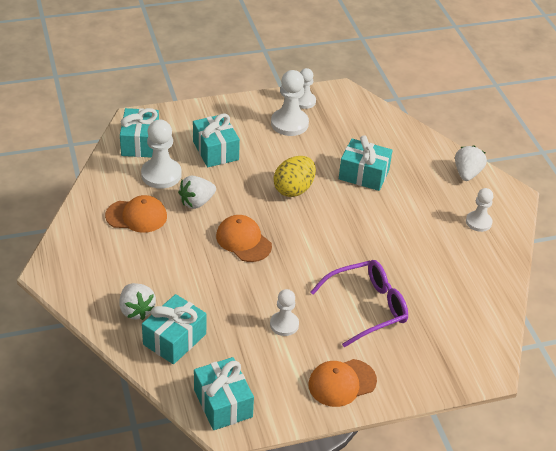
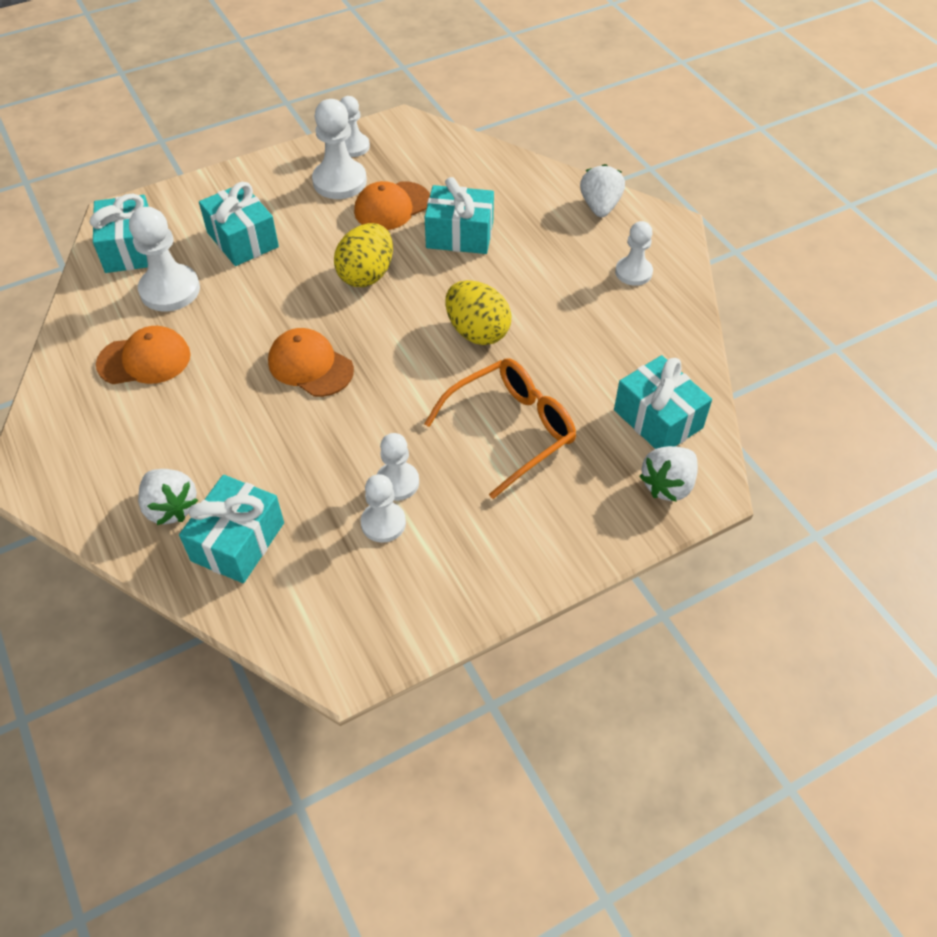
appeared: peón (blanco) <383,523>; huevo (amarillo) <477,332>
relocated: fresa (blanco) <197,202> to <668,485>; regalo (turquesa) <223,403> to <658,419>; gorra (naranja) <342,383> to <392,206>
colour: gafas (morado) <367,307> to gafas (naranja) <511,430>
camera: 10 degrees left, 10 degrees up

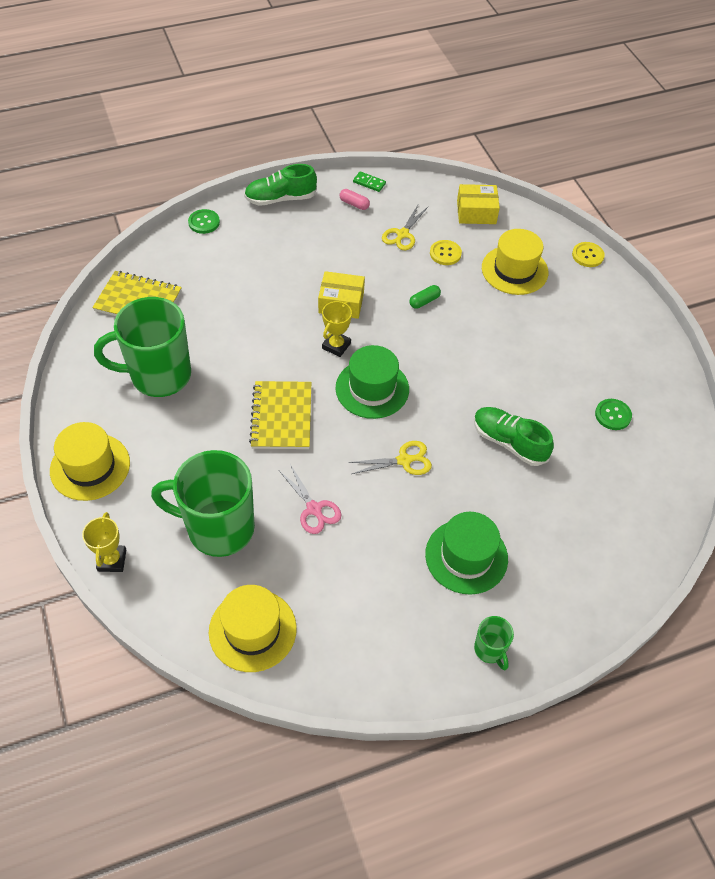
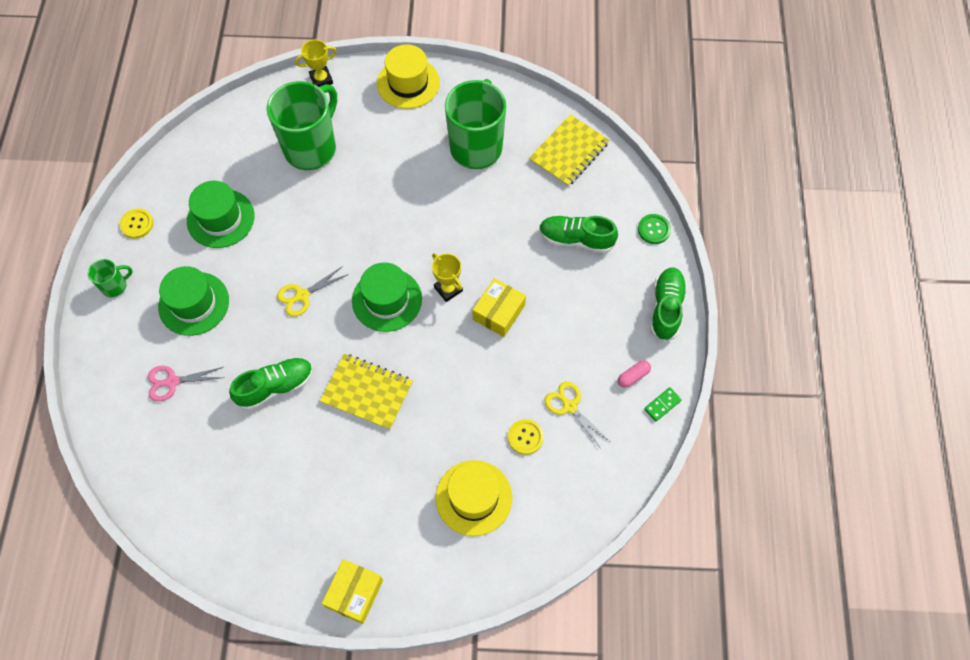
missing: sombrero (amarillo) <252,630>; cápsula (verde) <424,301>; botón (verde) <613,415>
appeared: sombrero (verde) <221,218>; zapato (verde) <576,239>
relocated: cuaderno (amarillo) <281,417> to <367,392>; tijeras (rosa) <314,509> to <172,382>; caja (amarillo) <476,212> to <354,593>; botón (amarillo) <587,255> to <137,224>
spun: trofeo (amarillo) <112,560> = <321,79> 45 degrees counterclockwise; tijeras (amarillo) <404,460> = <302,295> 45 degrees clockwise; taza (verde) <490,650> = <115,286> 150 degrees clockwise
camera: 115 degrees right, 10 degrees up

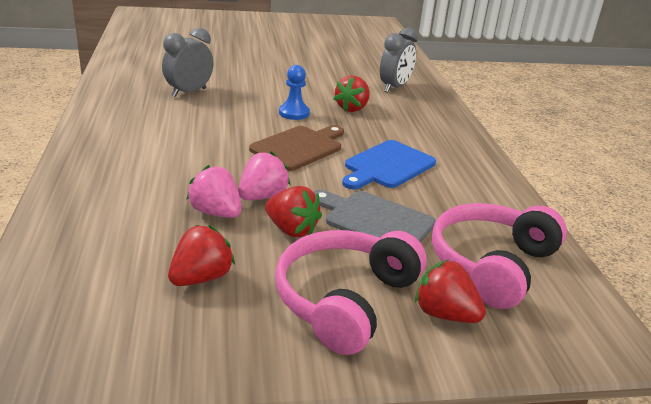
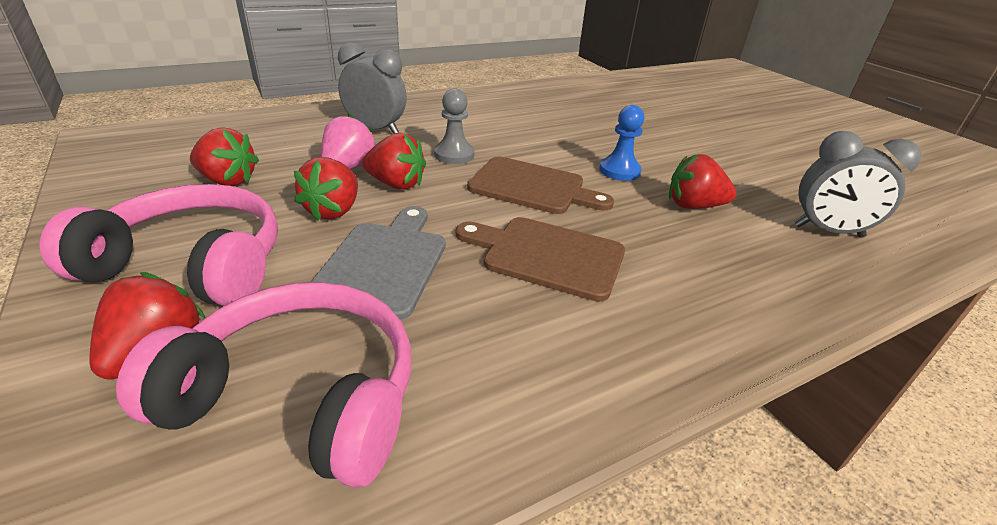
appeared: peón (gris) <454,155>
relocated: despertador (gris) <189,92> to <375,129>
colour: fresa (rosa) <262,196> to fresa (rojo) <396,184>; tabla de cortar (azul) <387,166> to tabla de cortar (marrón) <547,255>
camera: 70 degrees right, 5 degrees up

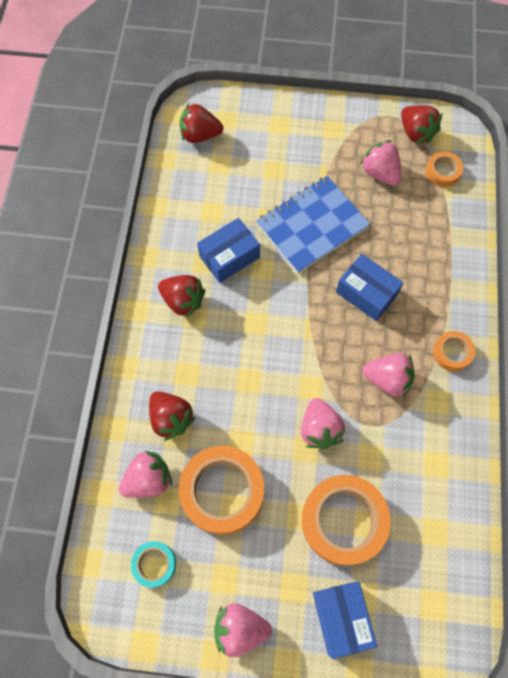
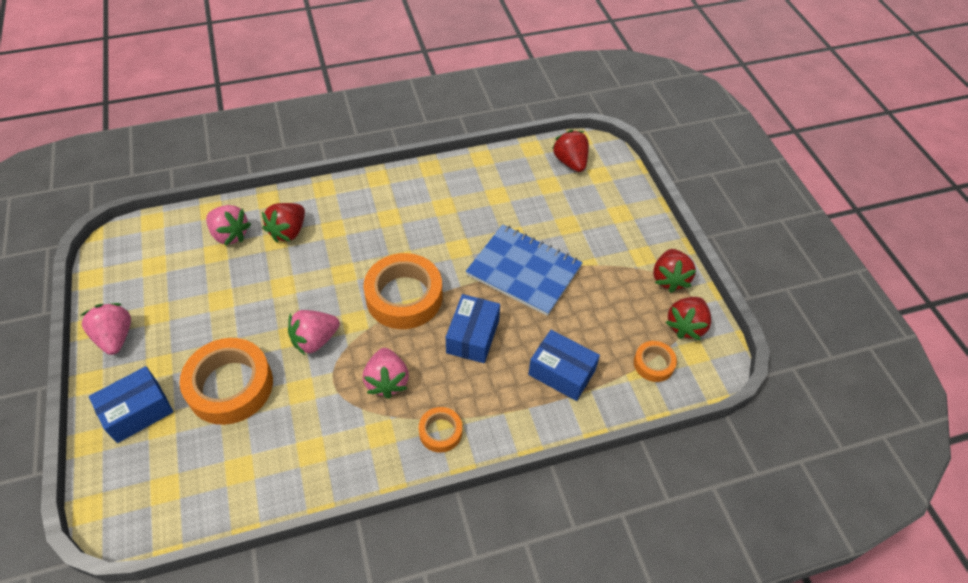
missing: cinta adhesiva (turquesa) <154,564>; fresa (rosa) <380,173>
relocated: fresa (rojo) <183,301> to <669,279>; cinta adhesiva (naranja) <222,491> to <404,297>; caja (azul) <229,257> to <561,372>
camera: 65 degrees right, 15 degrees down

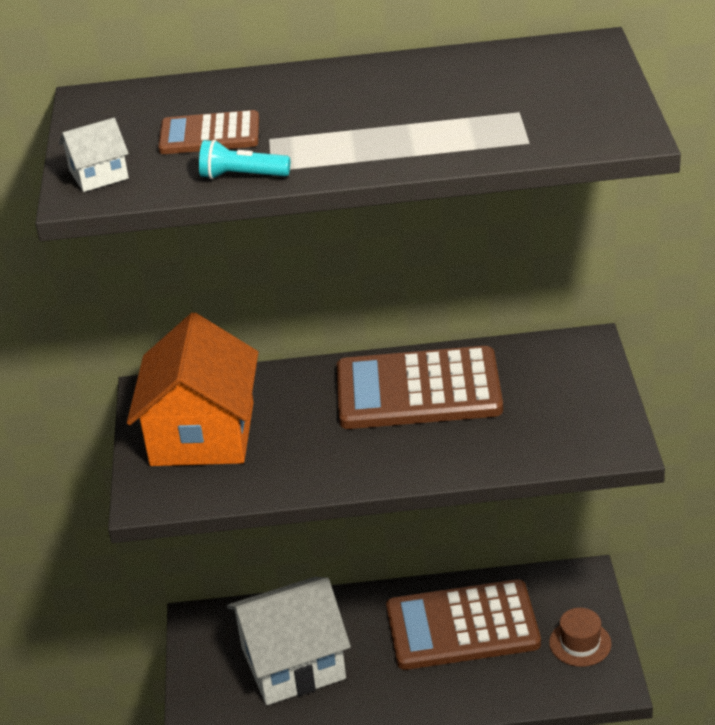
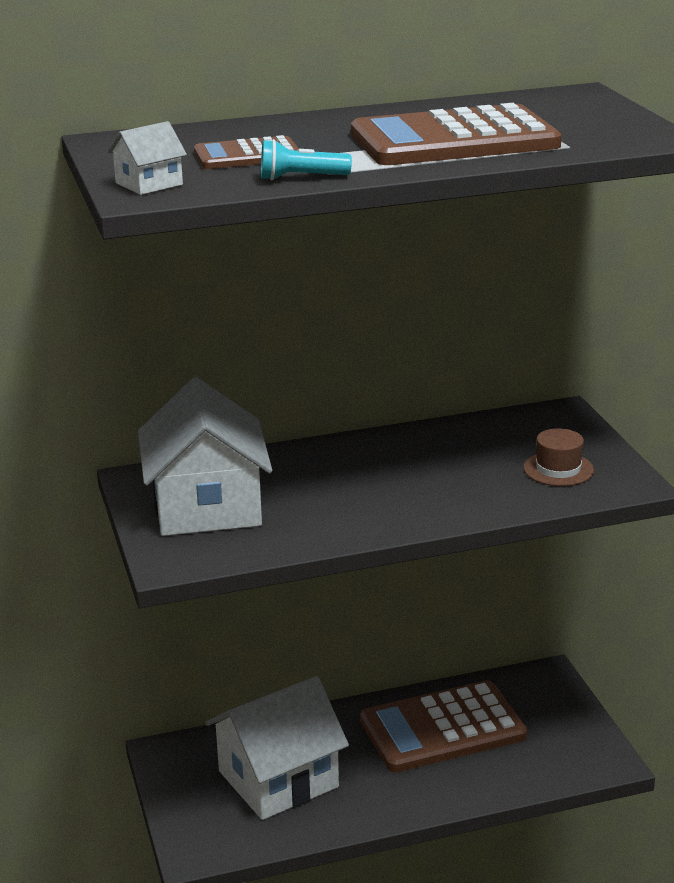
relocated: calculadora (marrón) <418,390> to <454,140>; sombrero (marrón) <580,643> to <558,469>
colour: casa (naranja) <202,434> to casa (blanco) <207,506>
camera: 15 degrees left, 10 degrees down

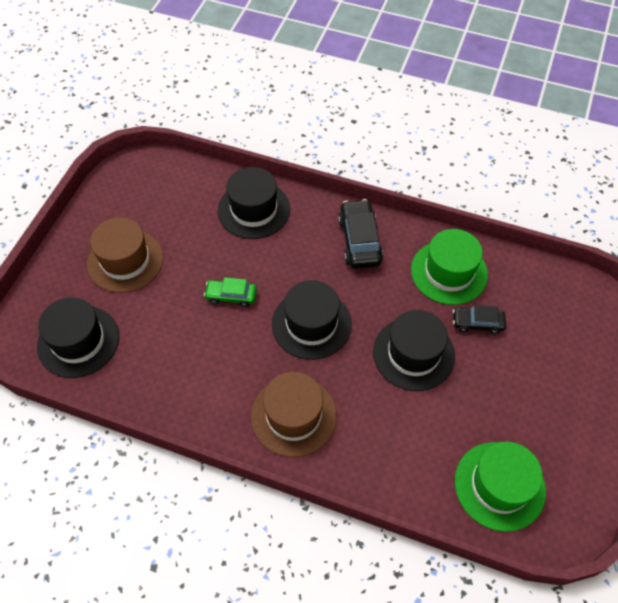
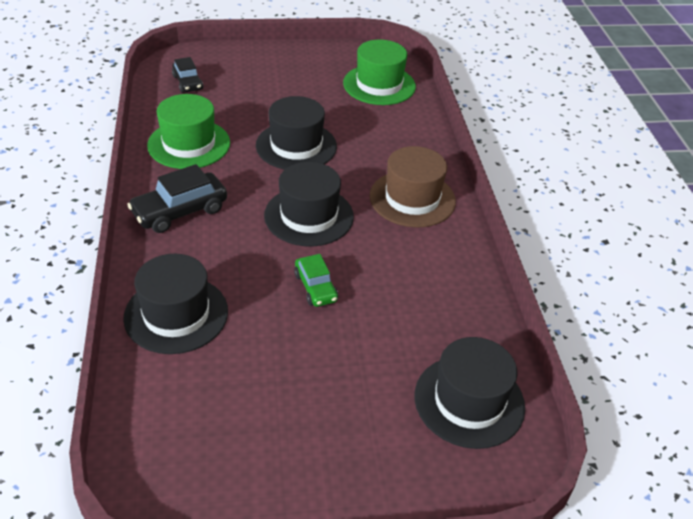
missing: sombrero (marrón) <125,260>
relocated: coche (negro) <477,323> to <188,83>
camera: 120 degrees left, 15 degrees down

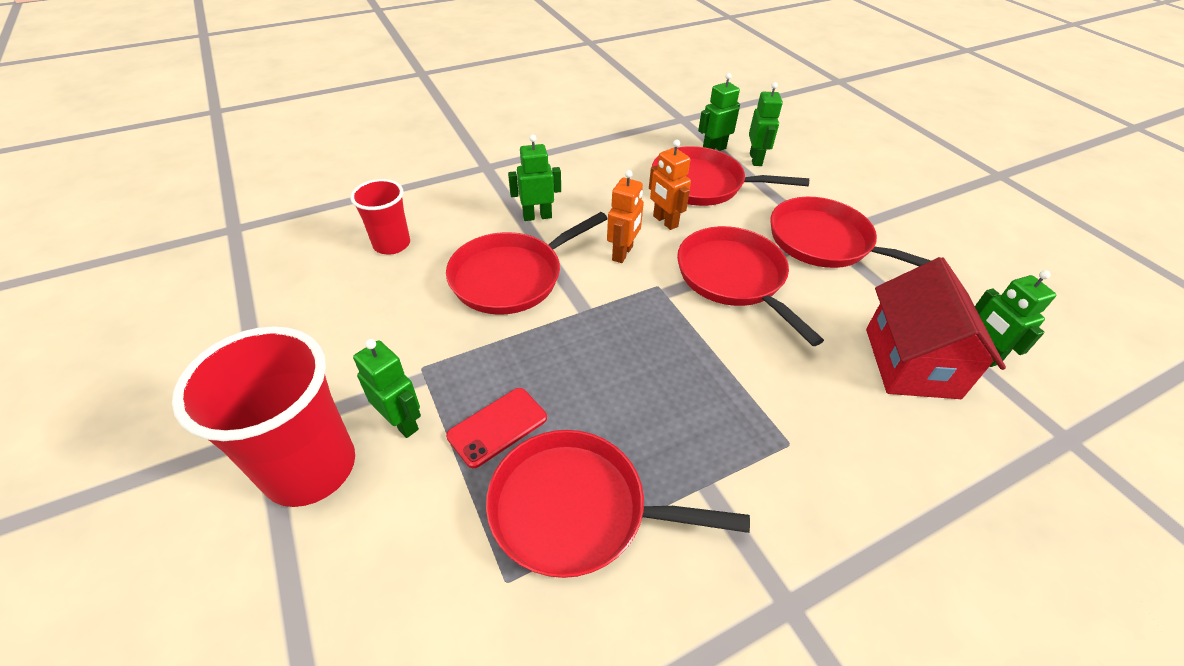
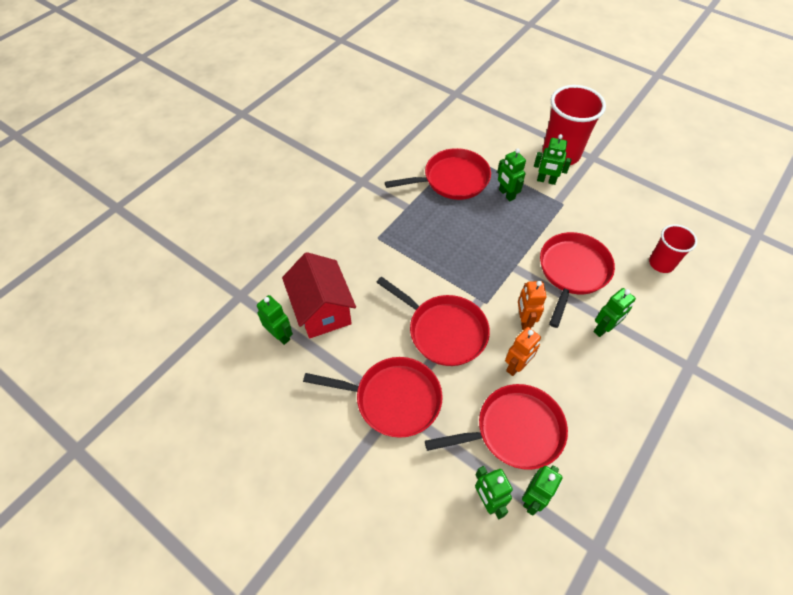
exchanged: móvil (rojo) <497,427> to robot (verde) <506,194>
spun: robot (naranja) <665,221> = <516,366> 105 degrees clockwise
camera: 155 degrees right, 10 degrees up

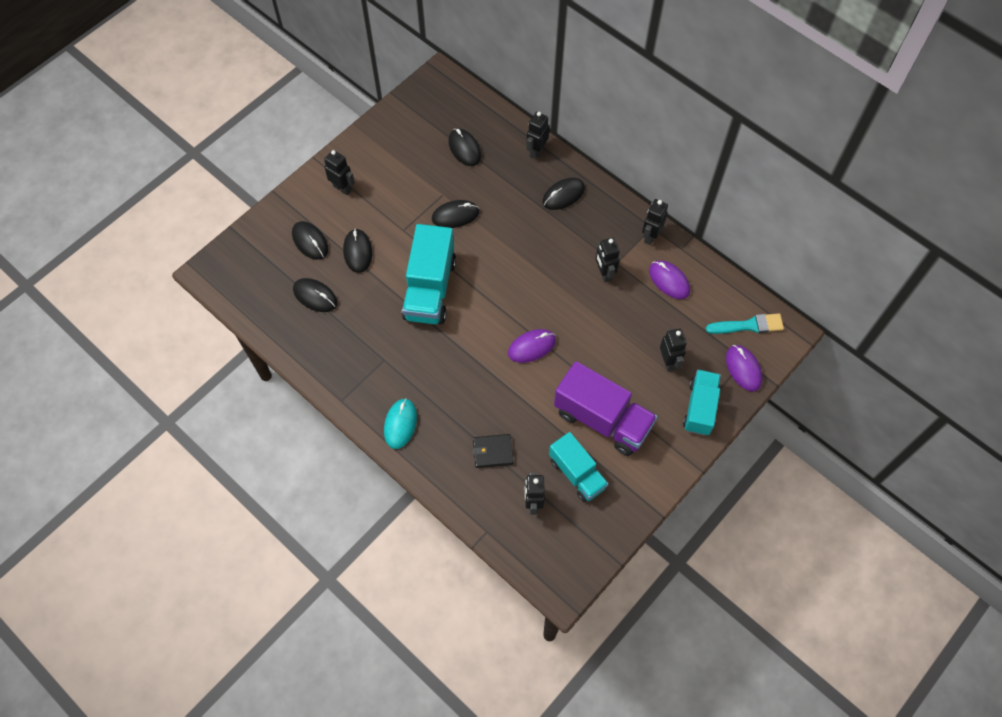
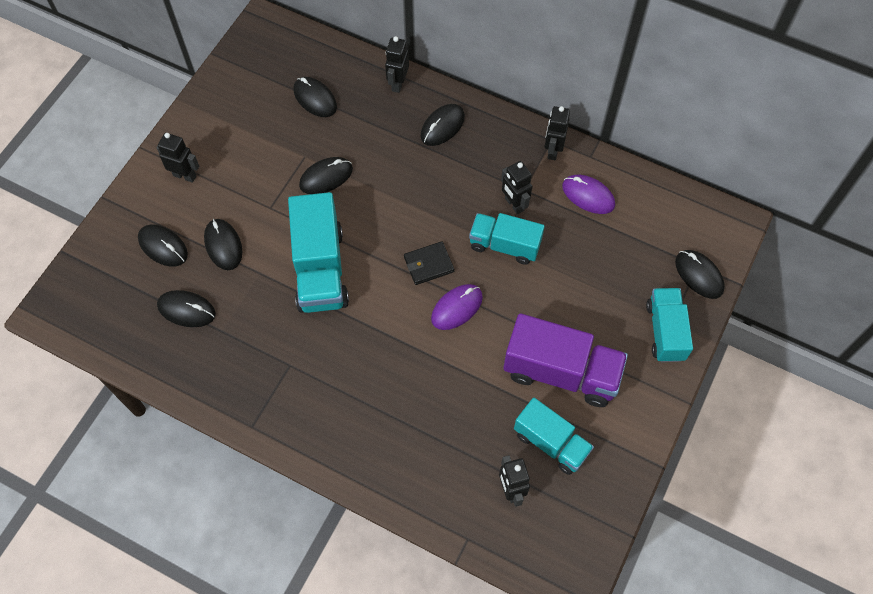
missing: ratón (turquesa) <400,424>; robot (negro) <668,361>; pincel (turquesa) <748,325>
appeared: camión (turquesa) <504,245>
relocated: cartera (negro) <493,452> to <428,264>
colour: ratón (morado) <743,369> to ratón (negro) <699,275>
camera: 15 degrees left, 0 degrees up

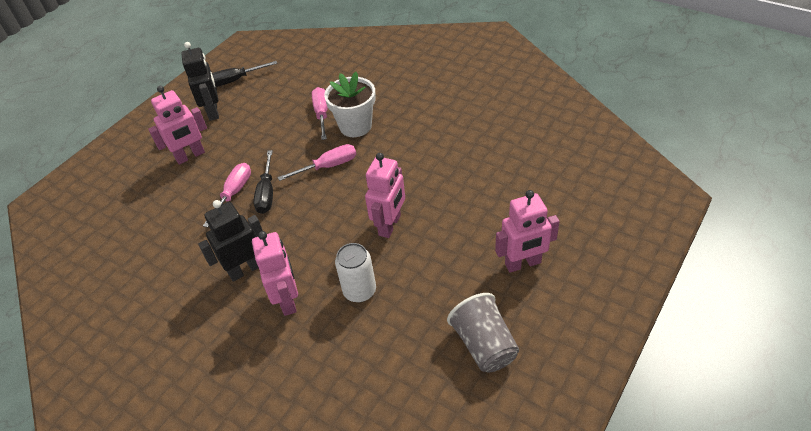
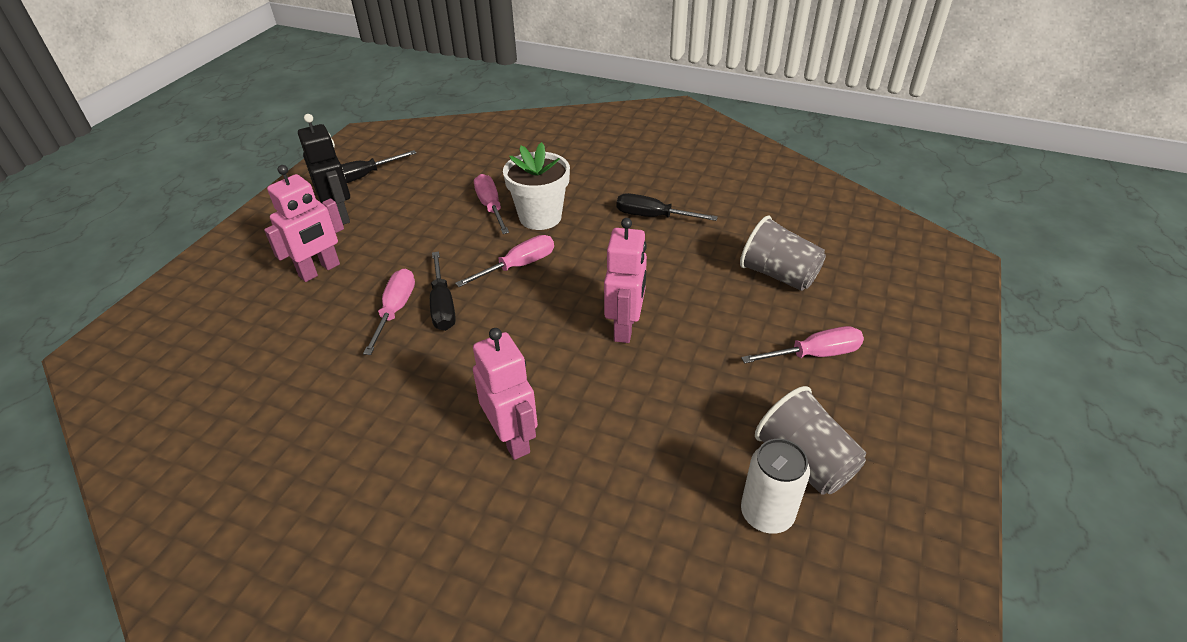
missing: robot (negro) <245,269>
appeared: destornillador (negro) <653,216>; vaso (gris) <778,275>
relocated: lata (blanco) <359,291> to <767,514>
exchanged: robot (rosa) <523,264> to destornillador (rosa) <814,354>
camera: 15 degrees left, 5 degrees down

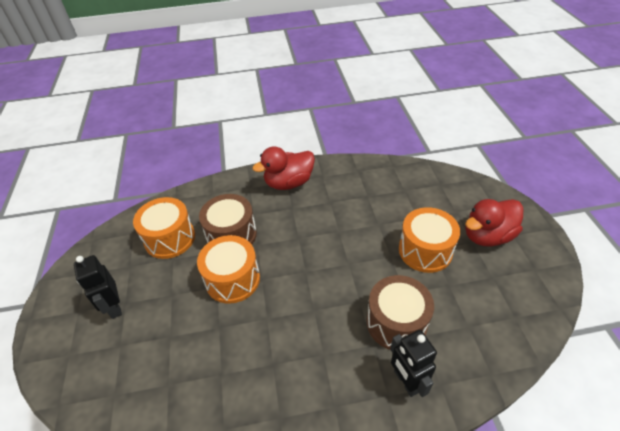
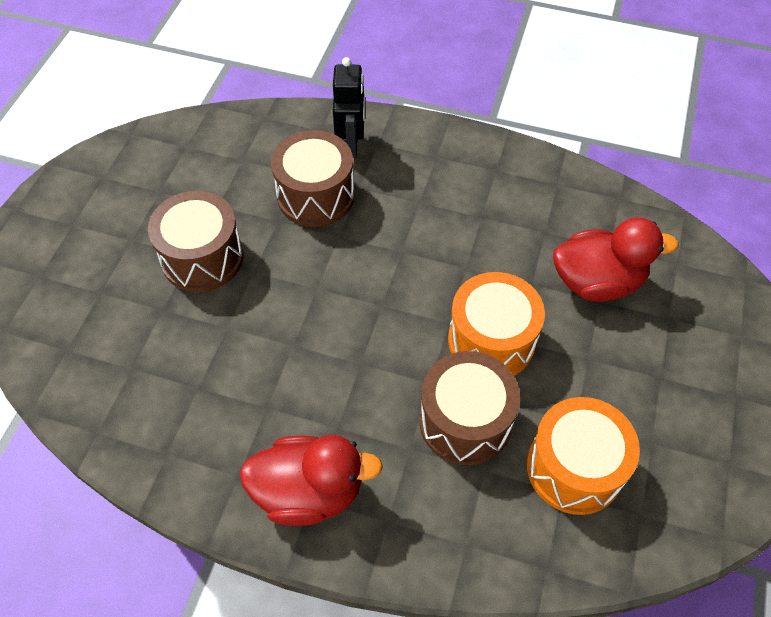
missing: robot (negro) <114,307>
relocated: pato (rojo) <487,236> to <597,282>
colour: tambor (naranja) <425,250> to tambor (marrón) <202,258>
camera: 155 degrees left, 10 degrees up

